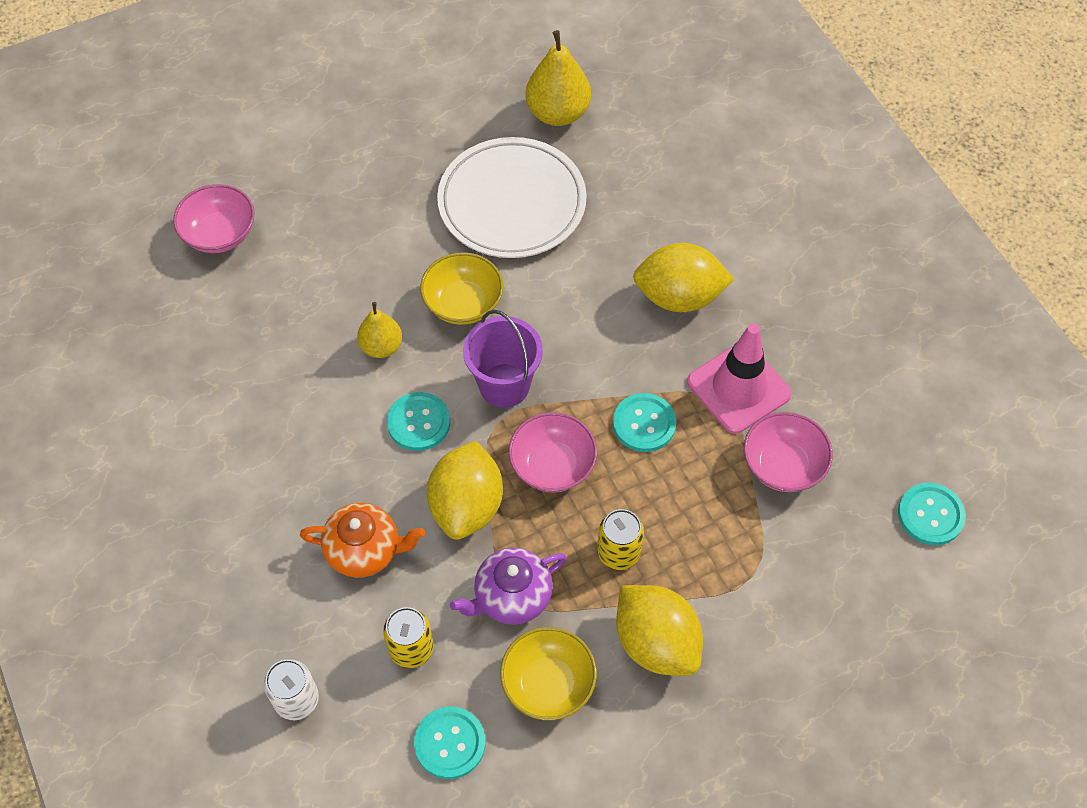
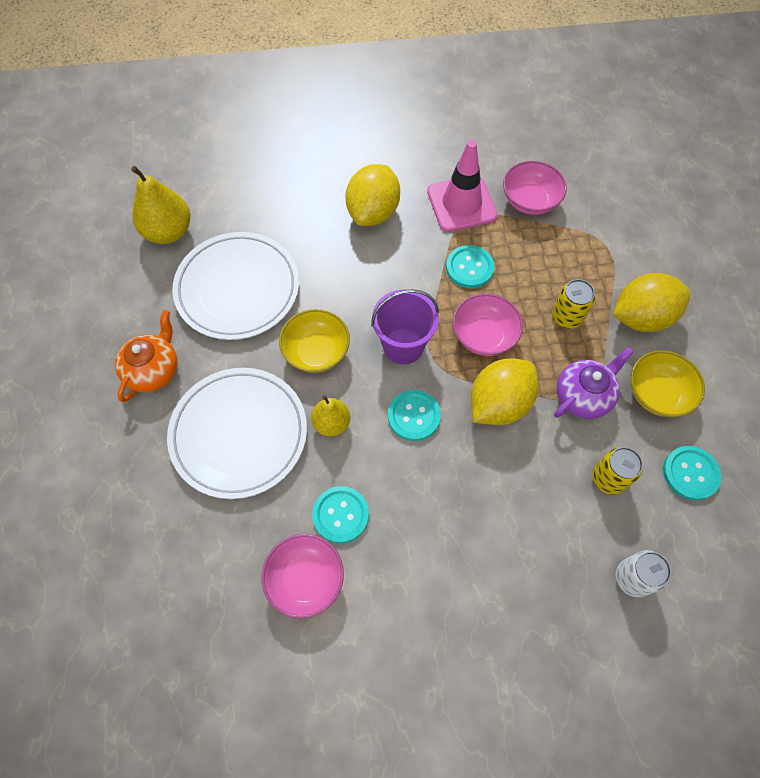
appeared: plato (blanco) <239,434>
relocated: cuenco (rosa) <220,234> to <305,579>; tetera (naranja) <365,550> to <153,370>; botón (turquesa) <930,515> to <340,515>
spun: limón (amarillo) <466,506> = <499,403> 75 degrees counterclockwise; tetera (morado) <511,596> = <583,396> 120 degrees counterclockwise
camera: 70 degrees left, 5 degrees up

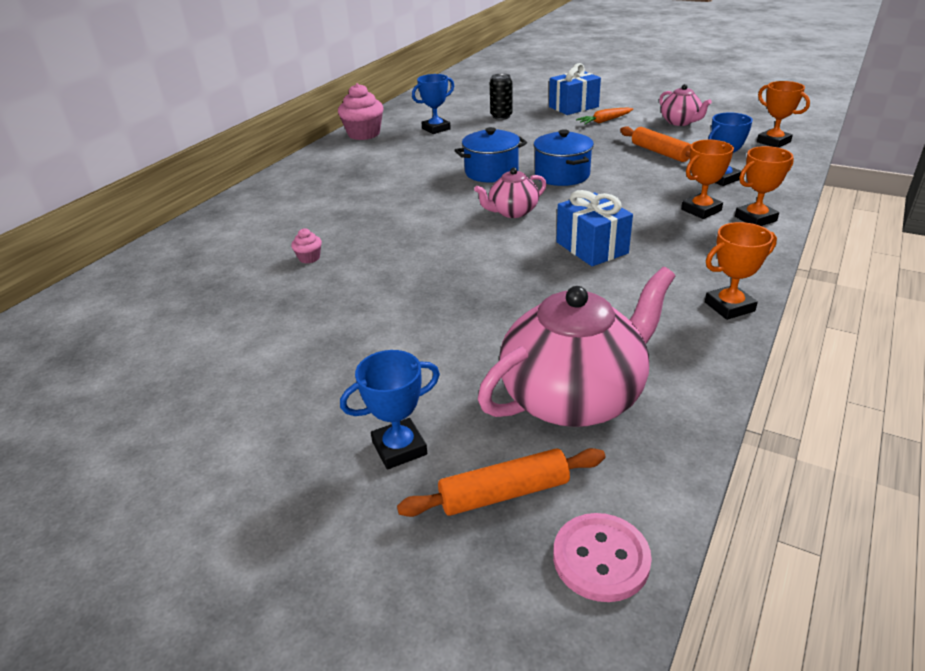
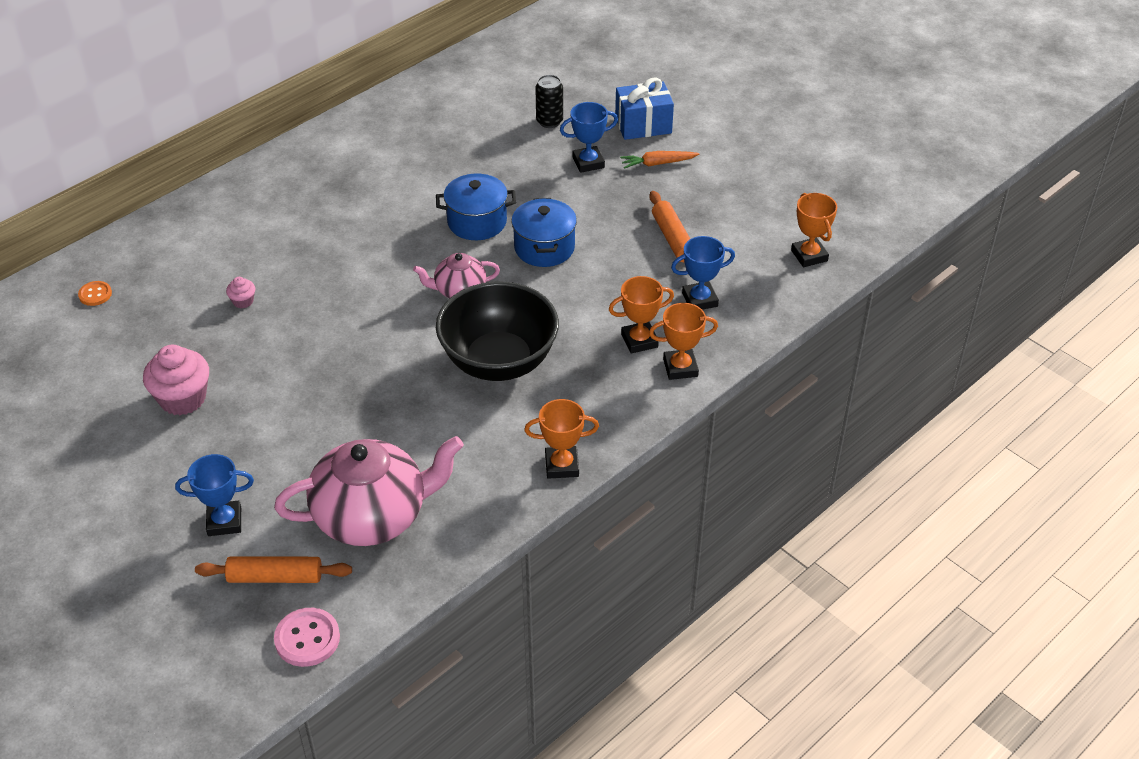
missing: tetera (rosa) <680,122>
appeared: botón (naranja) <95,294>
relocated: magdalena (rosa) <364,134> to <183,399>; trofeo (azul) <436,129> to <588,162>
exchanged: regalo (azul) <592,248> to cuenco (negro) <499,361>
camera: 15 degrees right, 10 degrees up

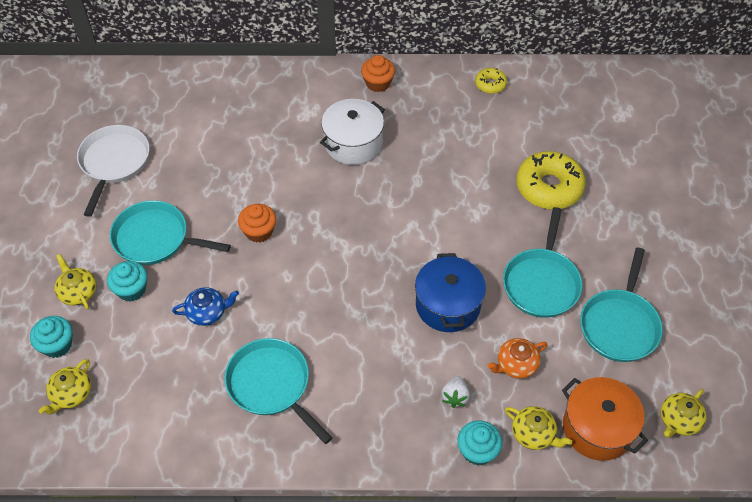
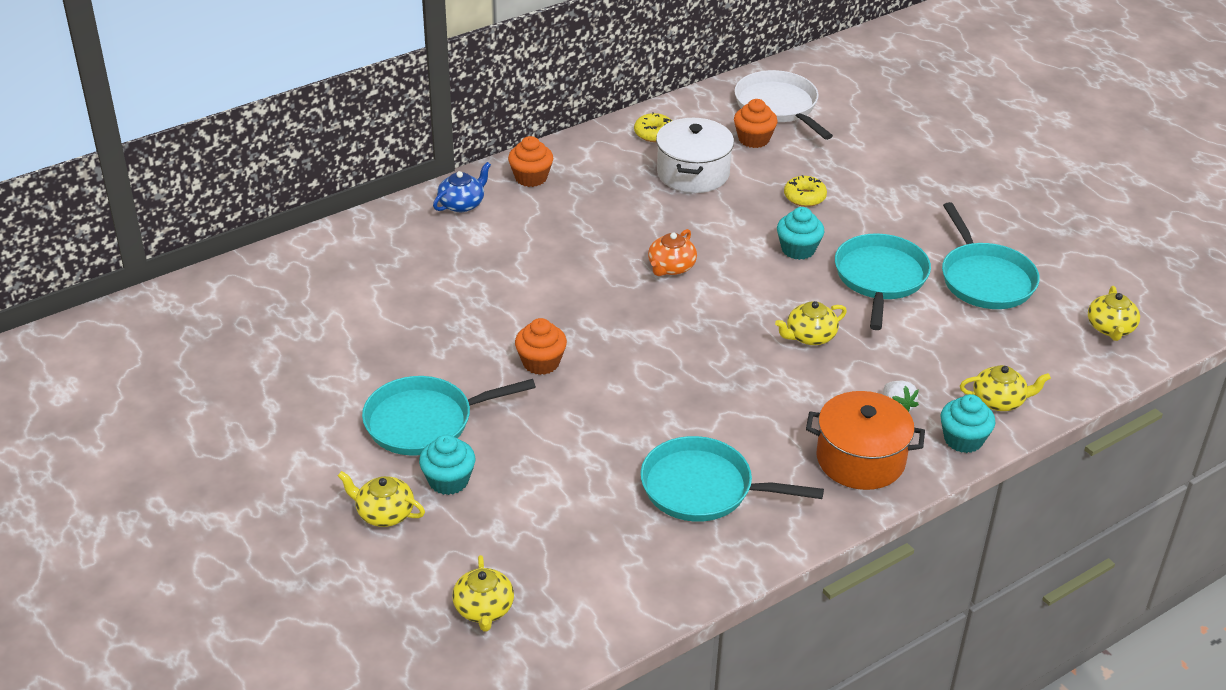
appeared: magdalena (naranja) <754,139>
relocated: magdalena (turquesa) <57,345> to <798,249>; sartén (blanco) <114,162> to <778,106>; tetera (azul) <207,312> to <462,204>; olla (blanco) <353,143> to <693,173>; tetera (naranja) <516,364> to <671,267>; olla (naranja) <597,428> to <860,459>
exchanged: olla (azul) <448,305> to tetera (amarillo) <810,336>
spun: sartén (turquesa) <541,283> = <880,278> 150 degrees counterclockwise
size: rosquilla (amarillo) <549,187> = <804,197> x0.51
camera: 35 degrees left, 15 degrees down

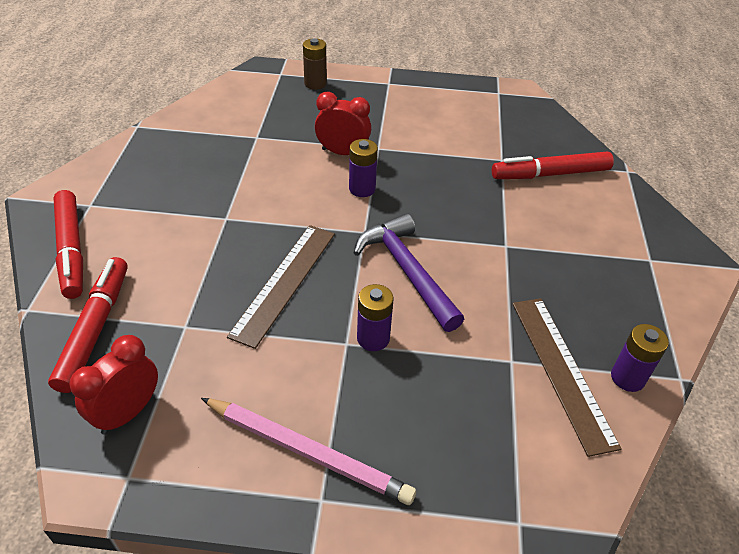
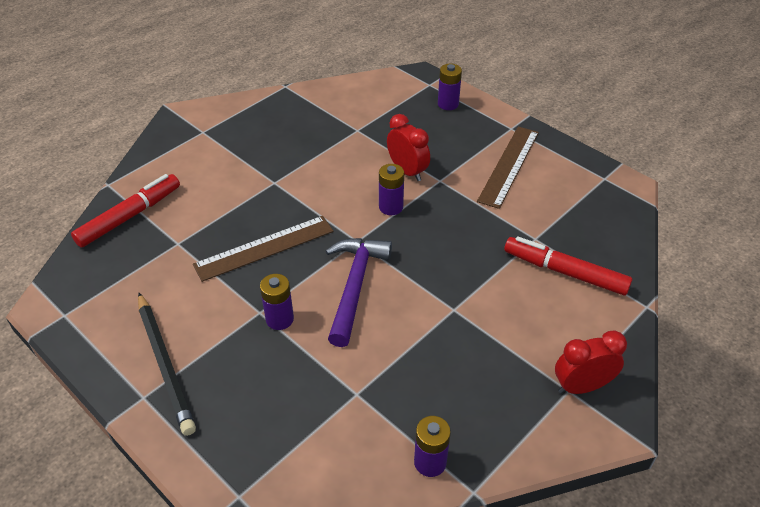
missing: rotulador (rojo) <71,250>
relocated: despertador (rojo) <128,412> to <581,386>; regla (marrón) <561,370> to <508,166>
colour: lápiz (rosa) <307,452> to lápiz (negro) <165,364>; pila (marrón) <315,84> to pila (morado) <448,104>
camera: 40 degrees right, 0 degrees up

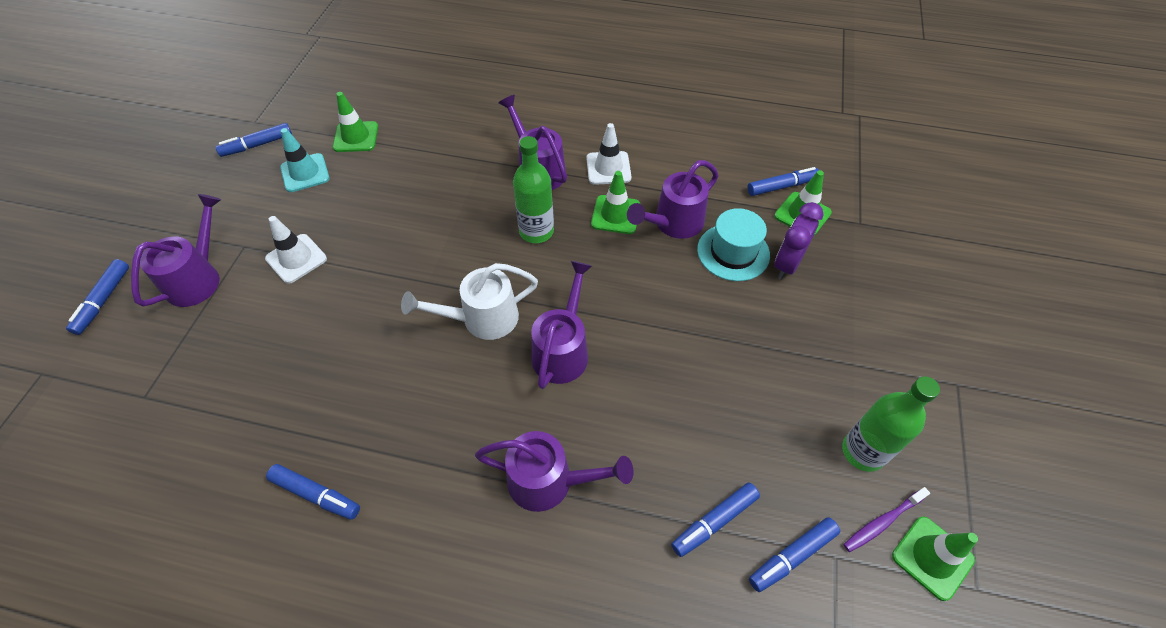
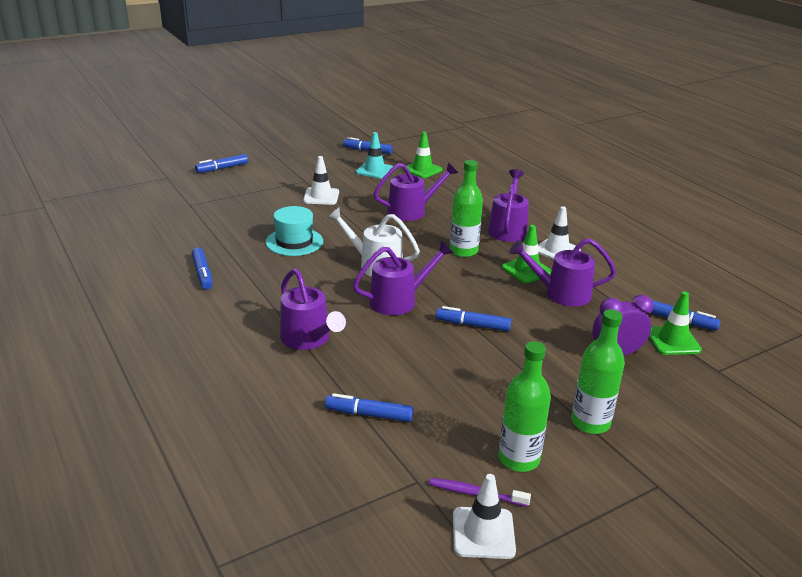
appeared: botella (verde) <590,422>
relocated: regadera (morado) <198,277> to <412,211>; sombrero (turquesa) <733,252> to <294,242>; rotulador (azul) <792,556> to <472,325>
colour: cono de tráfico (verde) <932,557> to cono de tráfico (blanco) <483,533>
camera: 45 degrees right, 25 degrees down

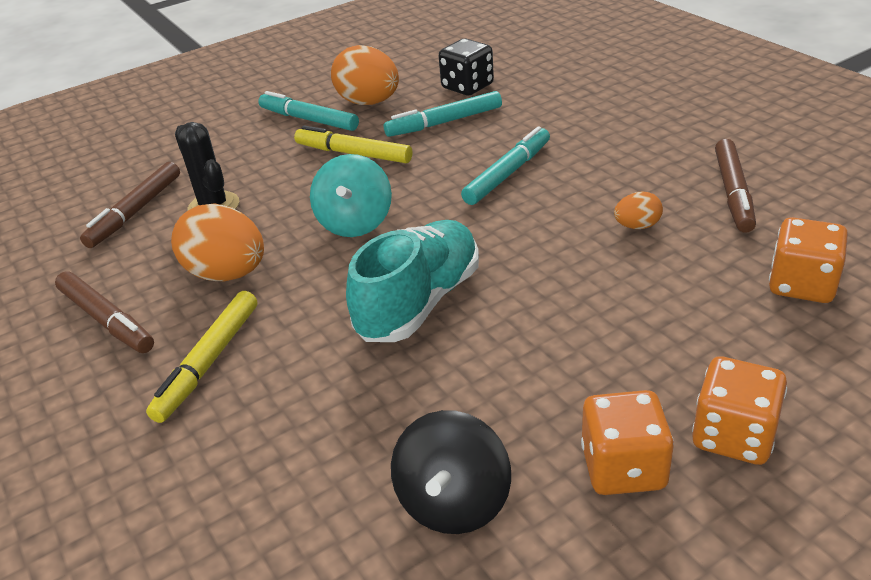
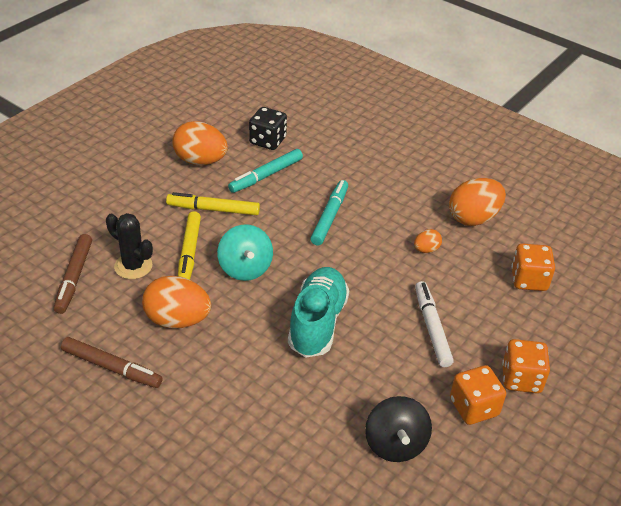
missing: rotulador (turquesa) <308,119>
appeared: rotulador (blanco) <432,328>
relocated: rotulador (amarillo) <208,362> to <189,253>
exchanged: rotulador (marrón) <733,193> to huevo (naranja) <473,218>
camera: 25 degrees left, 5 degrees up

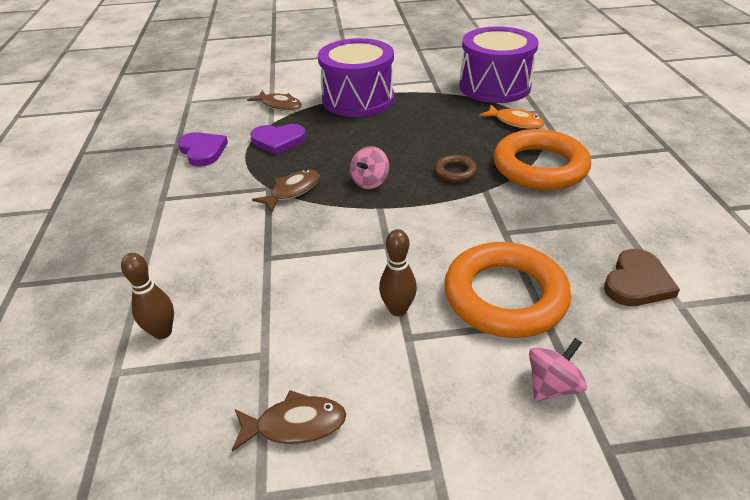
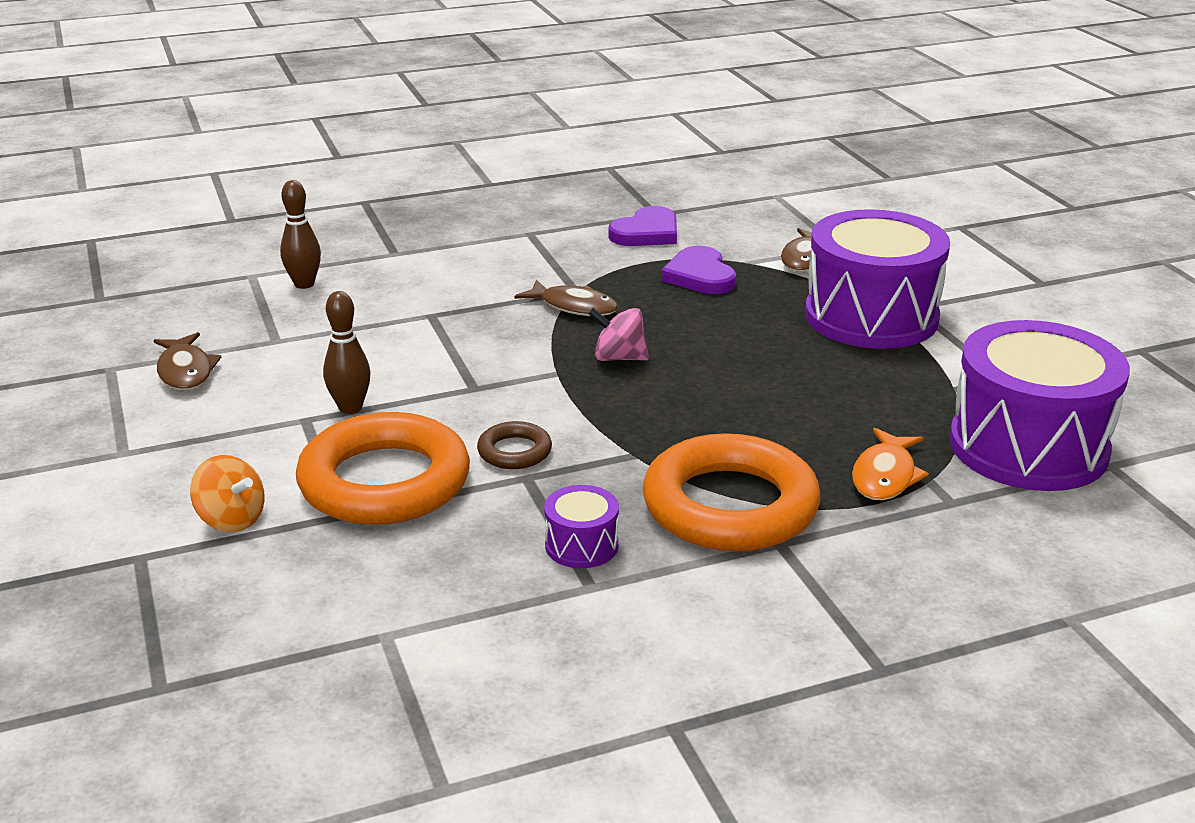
missing: corazón (marrón) <637,282>
appeared: tambor (morado) <581,545>
relocated: anillo (marrón) <455,172> to <514,451>
colour: peonza (rosa) <552,385> to peonza (naranja) <231,519>
camera: 75 degrees right, 10 degrees down

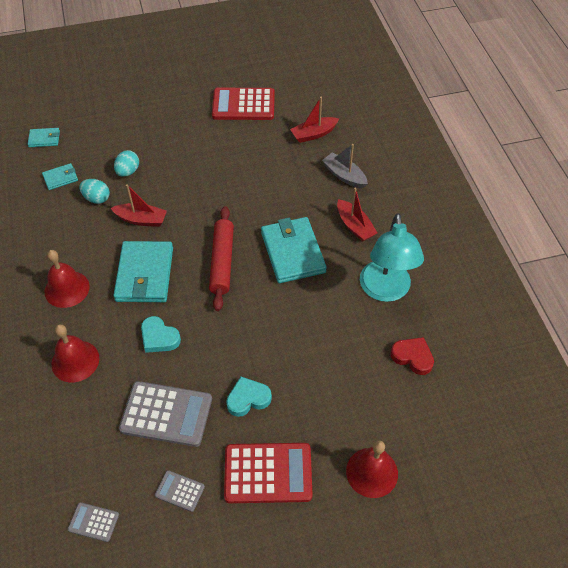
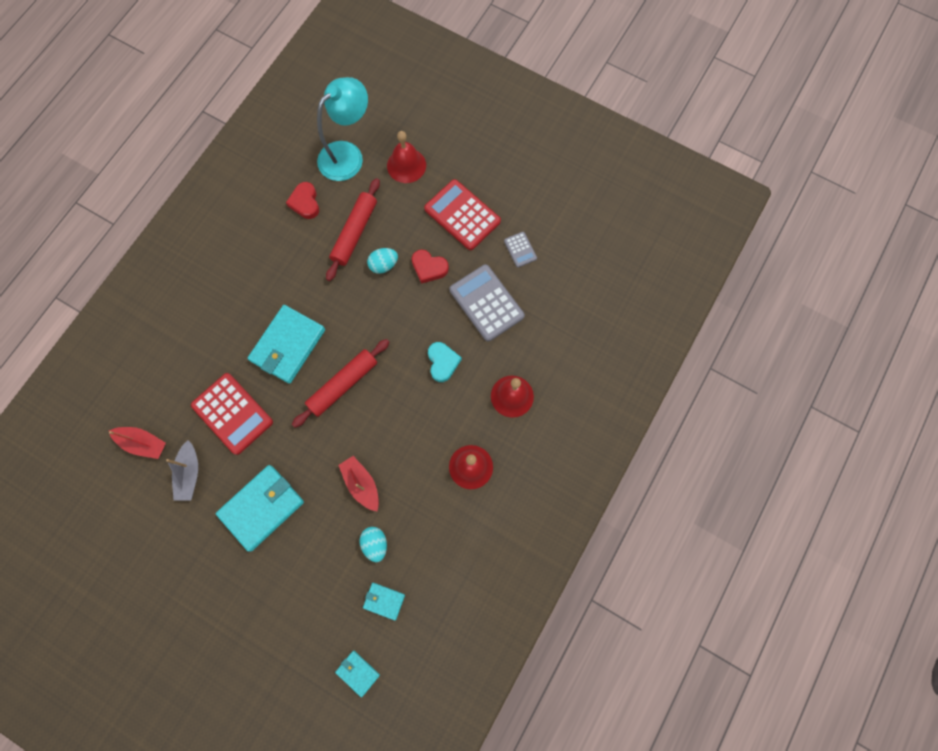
missing: calculadora (gris) <93,522>; barco (rojo) <354,226>
appeared: rodillo (rojo) <354,233>
relocated: cartera (turquesa) <145,274> to <262,507>; huevo (turquesa) <128,171> to <383,265>; calculadora (rojo) <243,105> to <232,413>; barco (gris) <344,175> to <189,473>; lámpara (turquesa) <385,290> to <348,154>
colour: corazón (turquesa) <248,399> to corazón (rojo) <429,268>
camera: 135 degrees left, 20 degrees up

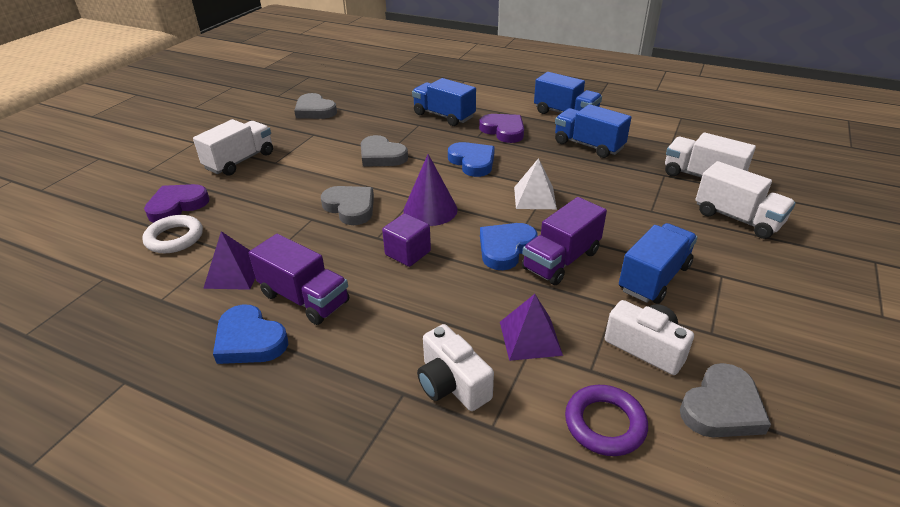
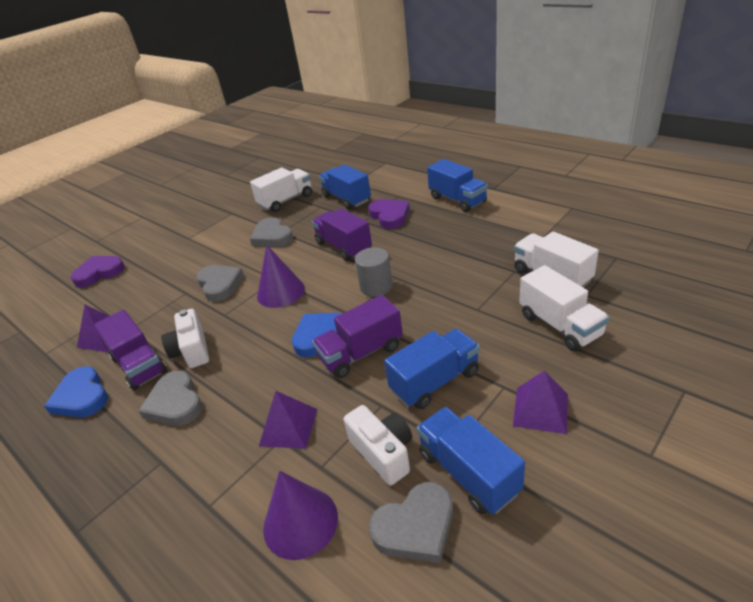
missing: anillo (blanco) <174,238>; cubo (morado) <408,253>
appeared: pirámide (morado) <540,410>
relocated: camión (blanco) <240,161> to <286,201>; corazón (gris) <315,110> to <175,403>; cámara (blanco) <452,384> to <192,350>; camión (azul) <588,145> to <468,472>
exchanged: corazón (azul) <472,162> to camión (morado) <343,247>; pirámide (blanco) <534,198> to cilindro (gris) <376,287>; anillo (morado) <605,424> to cono (morado) <300,522>
camera: 20 degrees right, 0 degrees up

